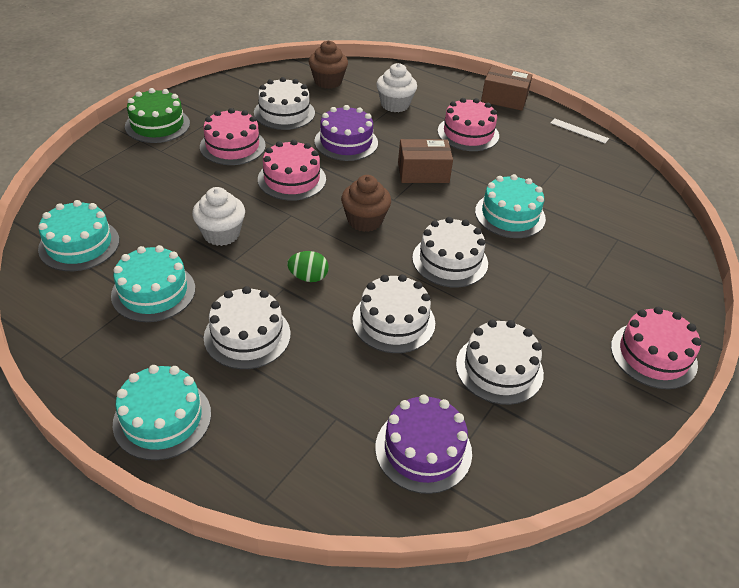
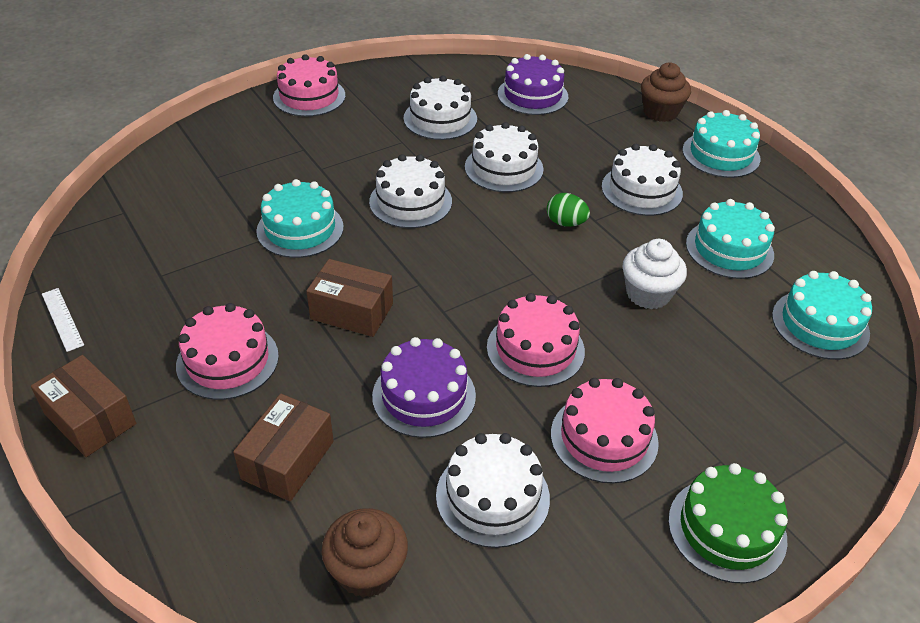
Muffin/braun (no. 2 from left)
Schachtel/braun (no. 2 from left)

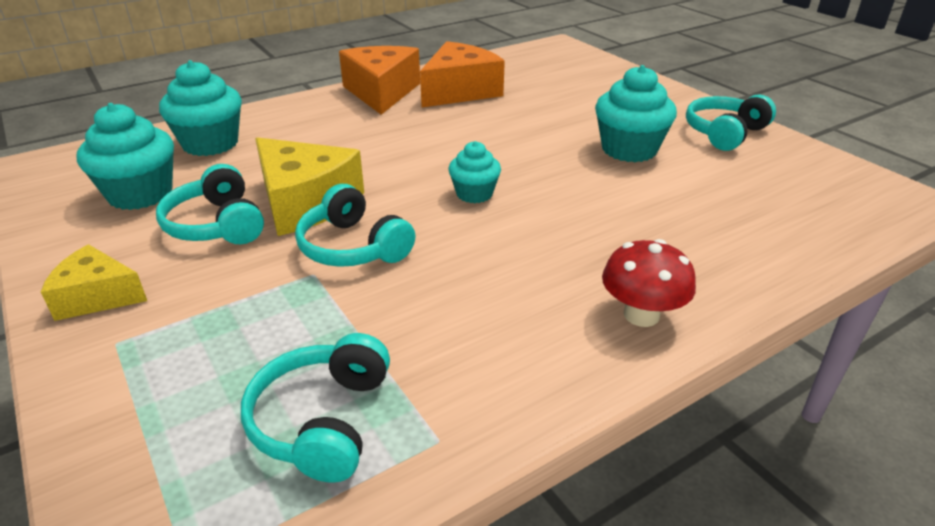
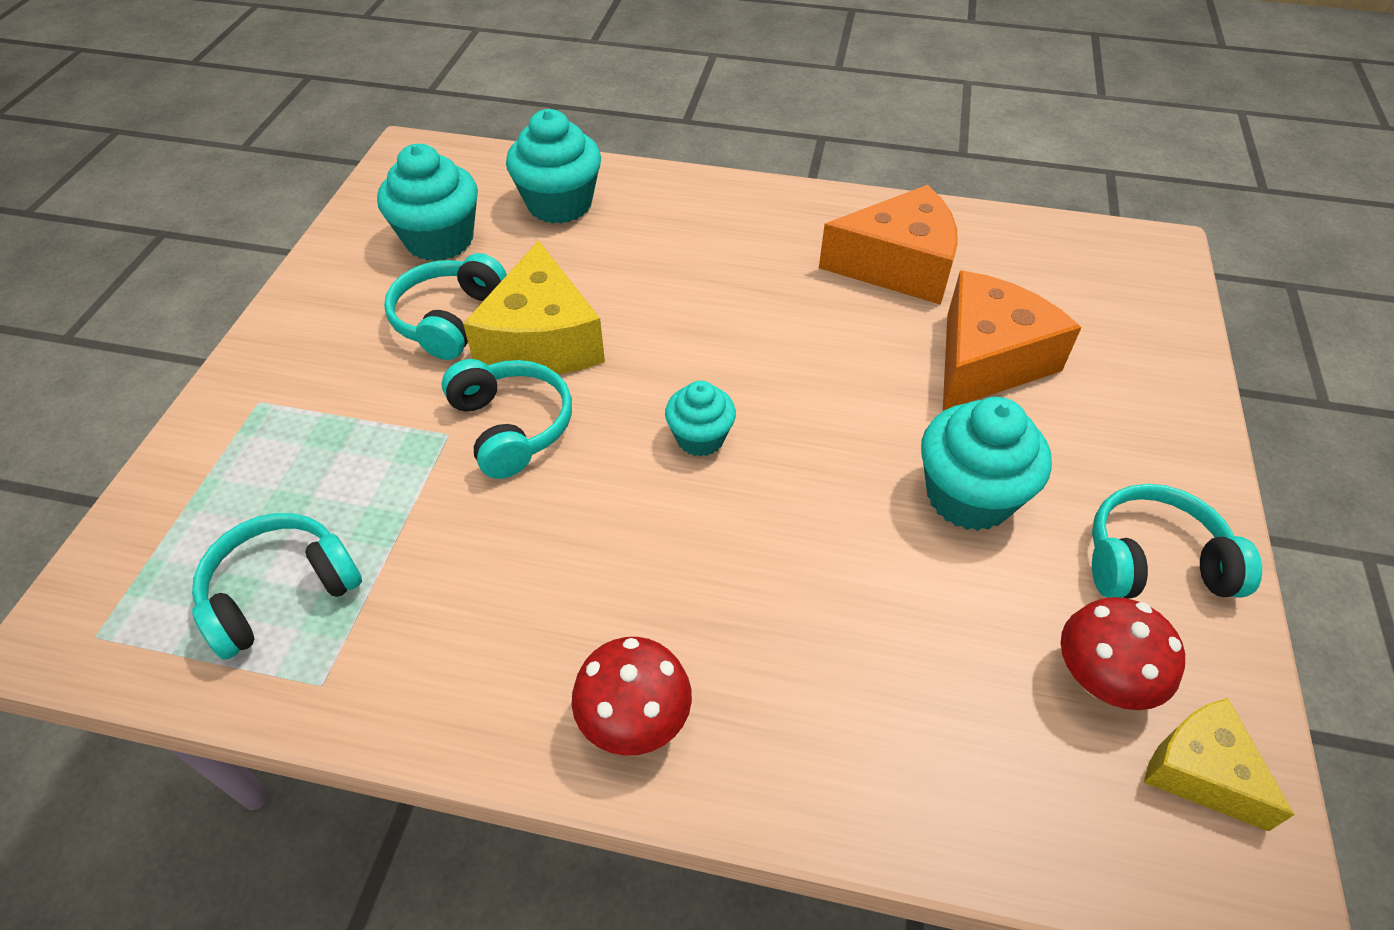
Pilz/rot (no. 2 from left)
Käse/gelb (no. 2 from left)
Käse/orange (no. 2 from left)
Kopfhörer/türkis (no. 3 from left)

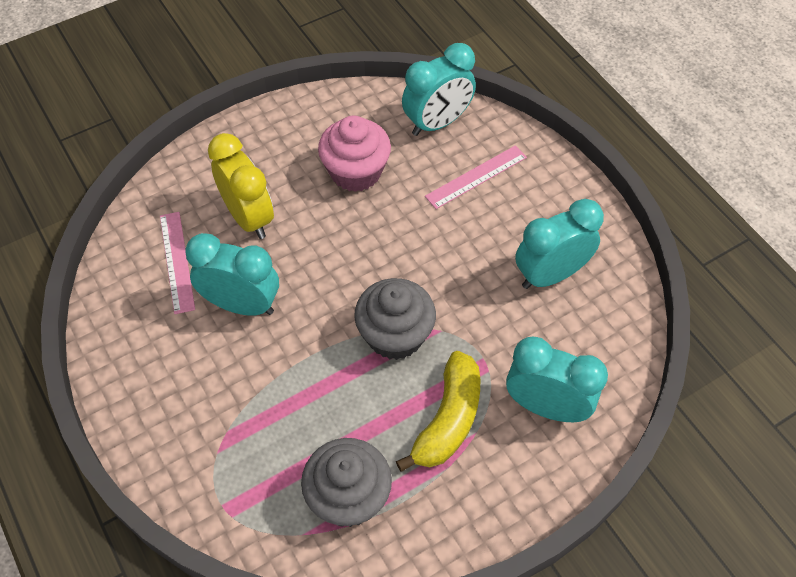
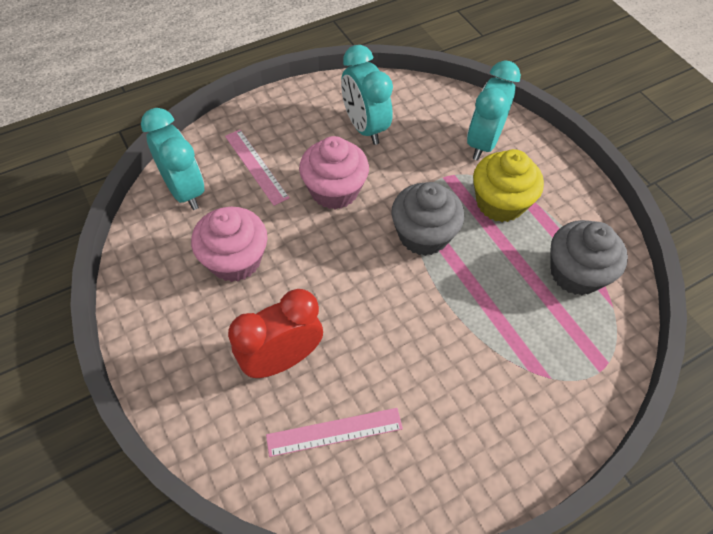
Wecker/türkis (no. 1 from left in the first image)
Muffin/rosa (no. 2 from left)
Muffin/gelb
Wecker/rot

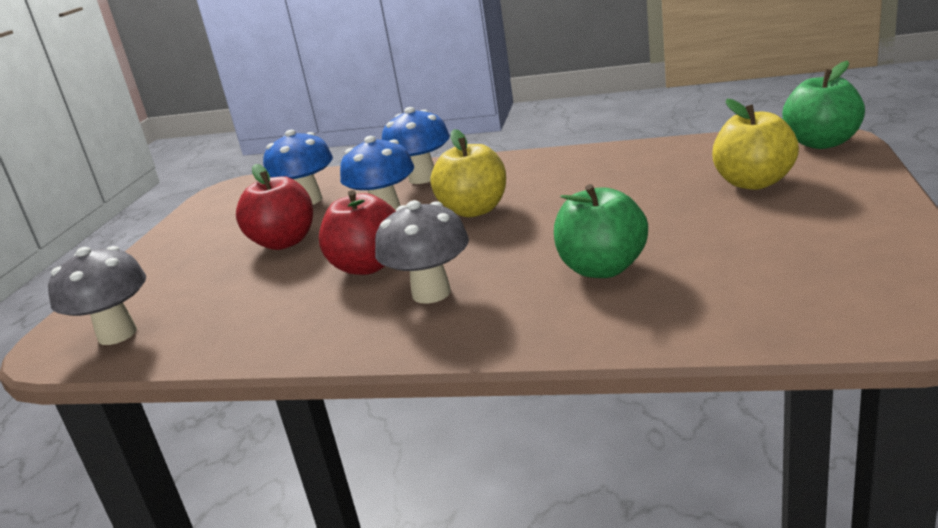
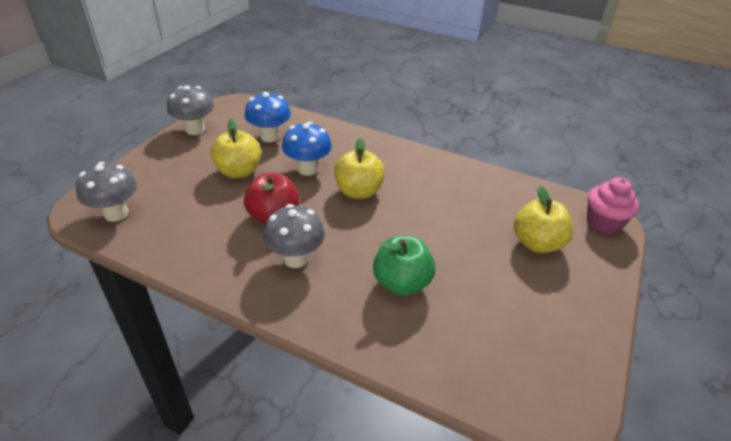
Pilz/blau (no. 3 from left in the first image)
Pilz/grau (no. 2 from left)
Muffin/rosa
Apfel/gelb (no. 1 from left)

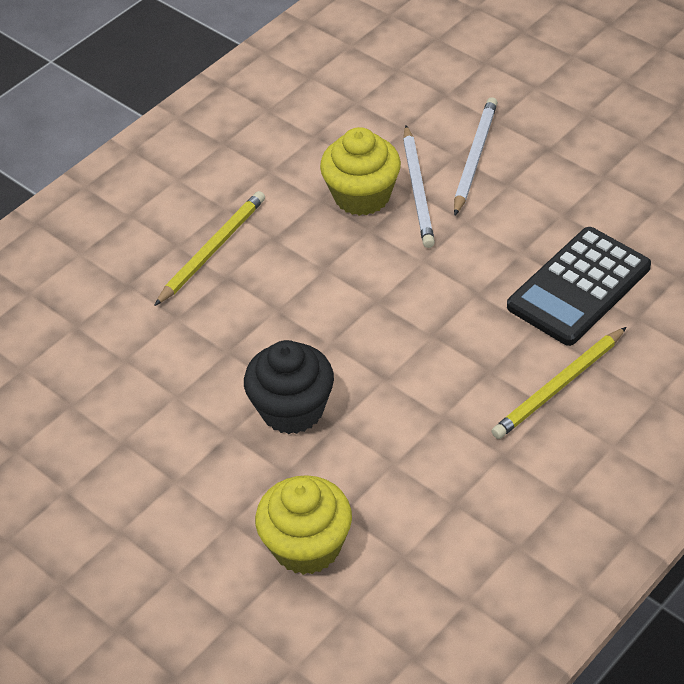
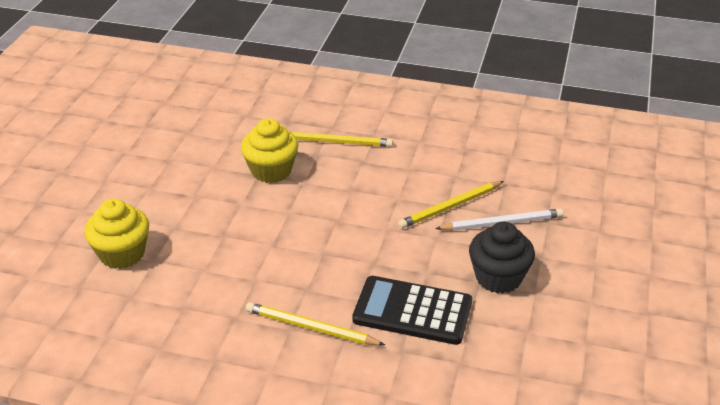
Muffin/schwarz
Muffin/gelb (no. 2 from left)
Bleistift/gelb (no. 3 from left)

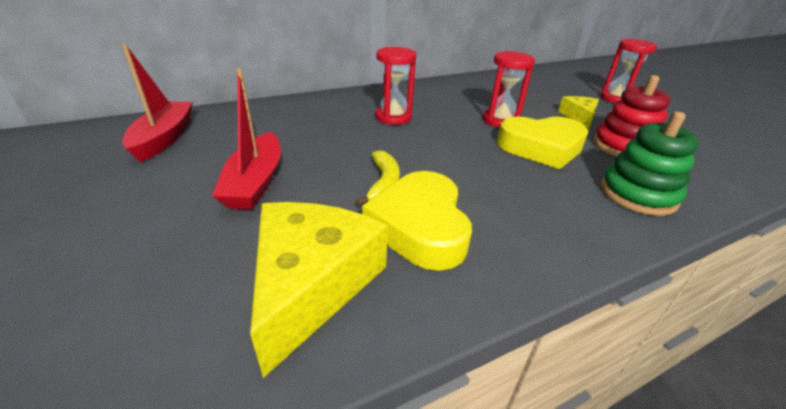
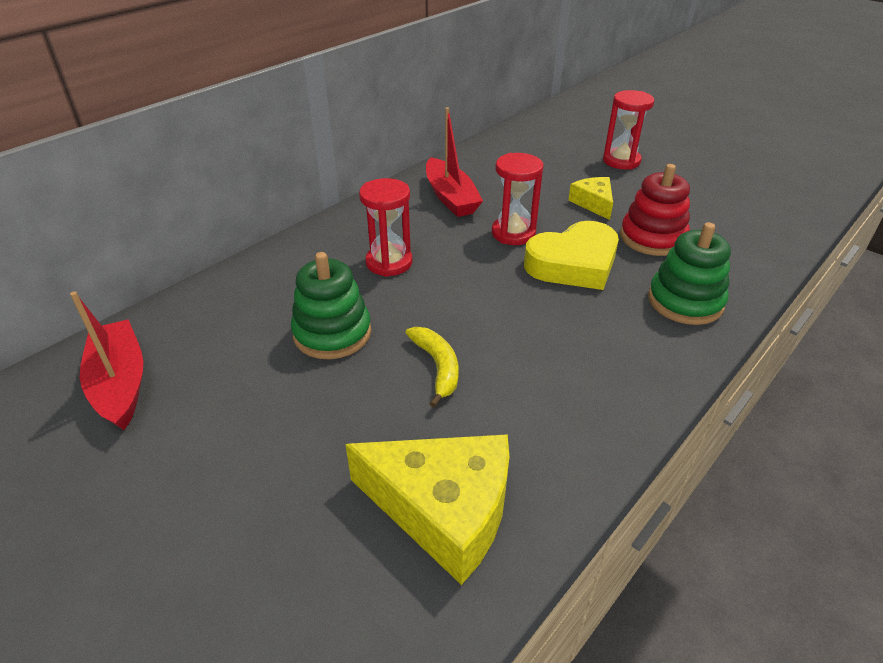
Herz/gelb (no. 1 from left in the first image)
Stapelspielzeug/grün (no. 1 from left)
Boot/rot (no. 2 from left)
Käse/gelb (no. 1 from left)

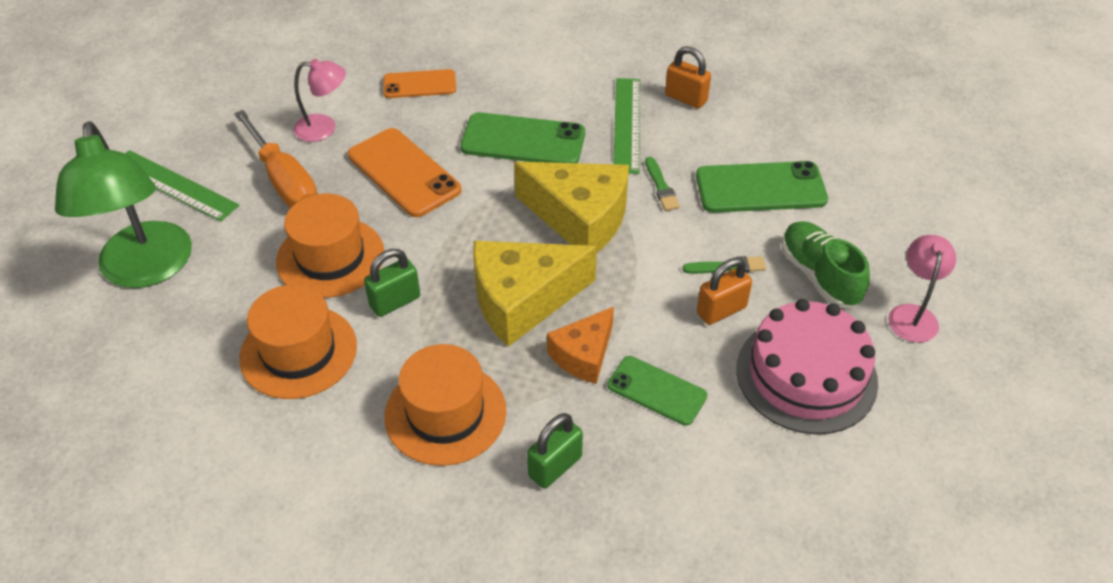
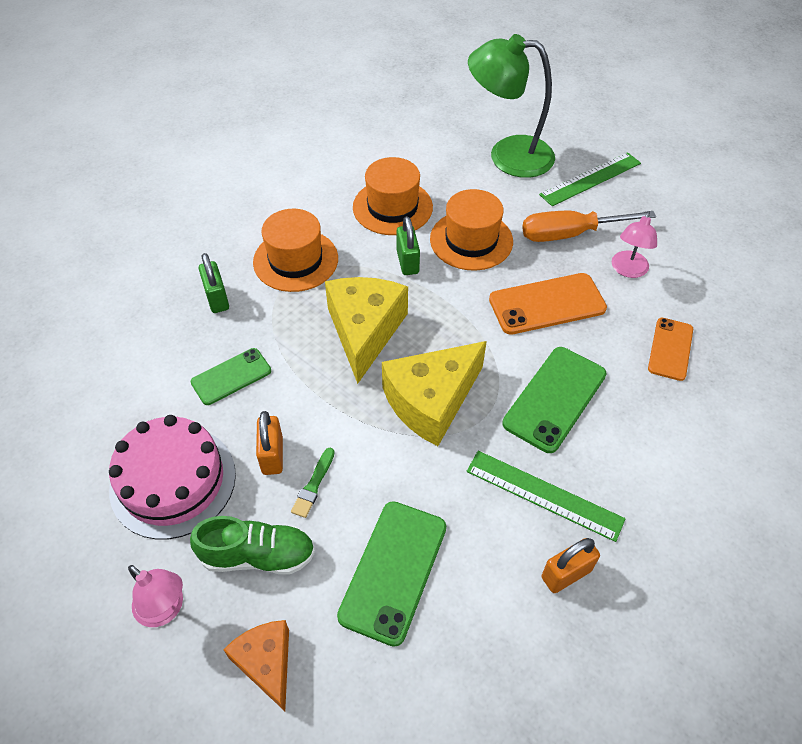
Pinsel/grün (no. 1 from left in the first image)
Käse/orange

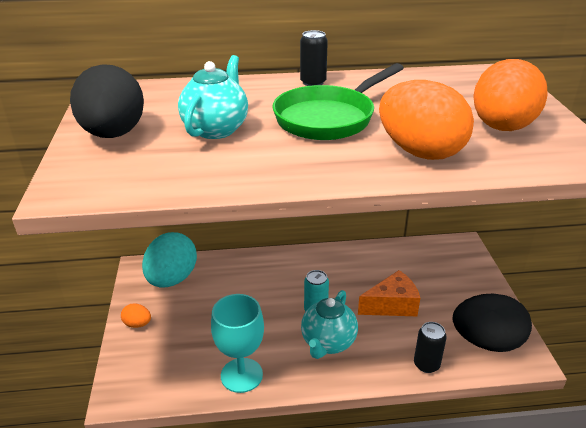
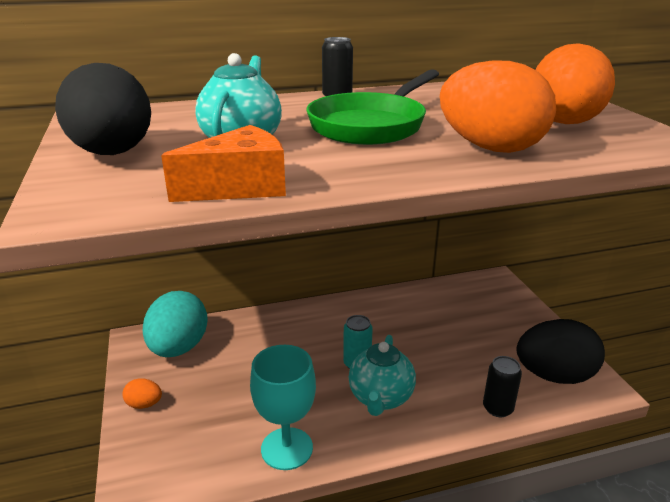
Käse/orange

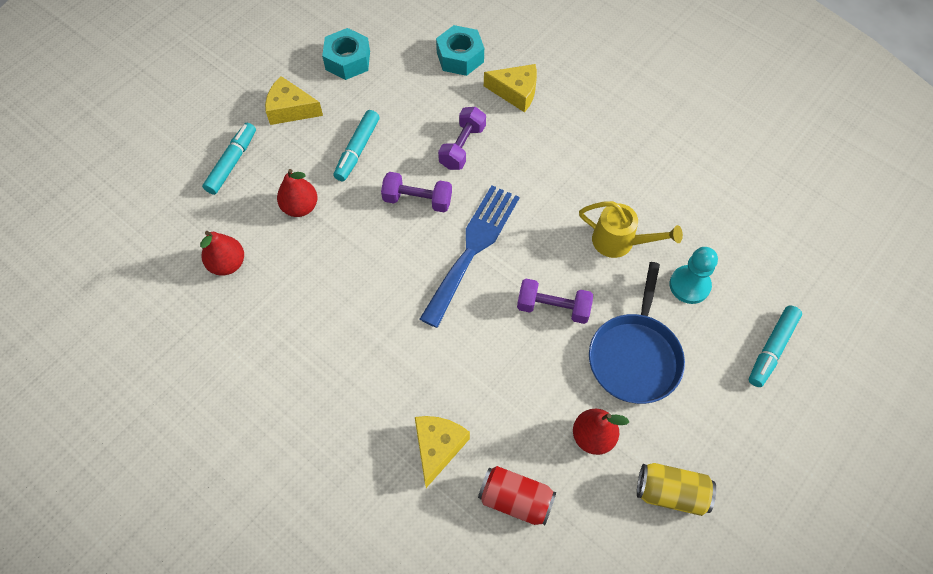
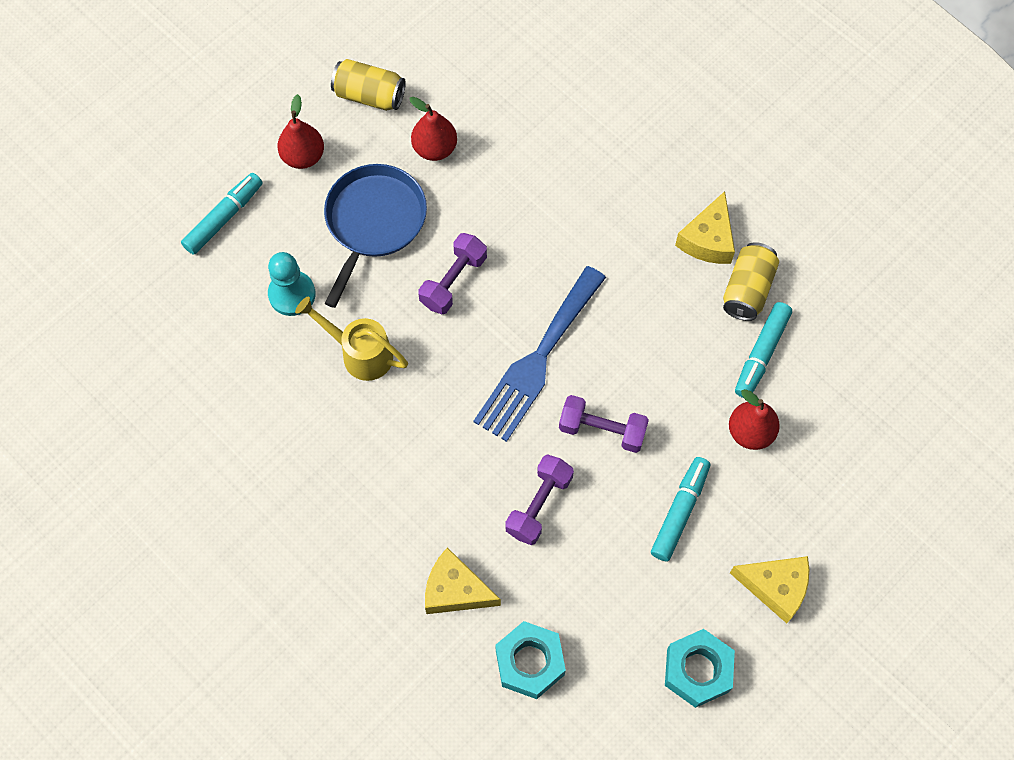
Dose/rot
Dose/gelb (no. 2 from left)
Birne/rot (no. 1 from left)
Filzstift/türkis (no. 3 from left)
Käse/gelb (no. 2 from left)
Hantel/lila (no. 1 from left)

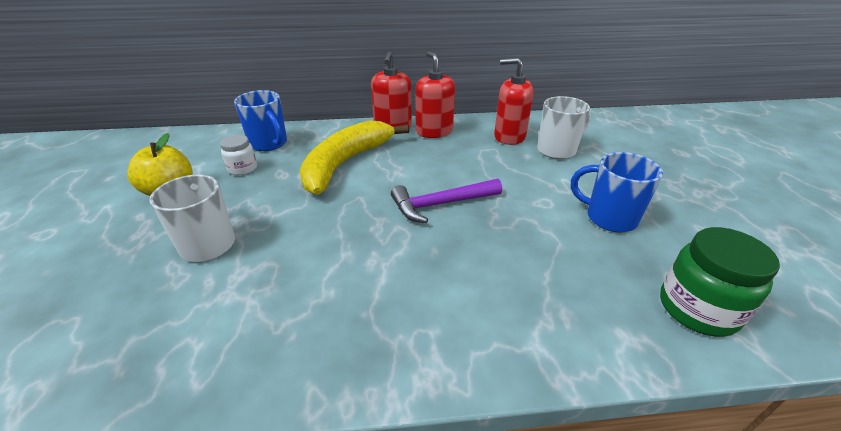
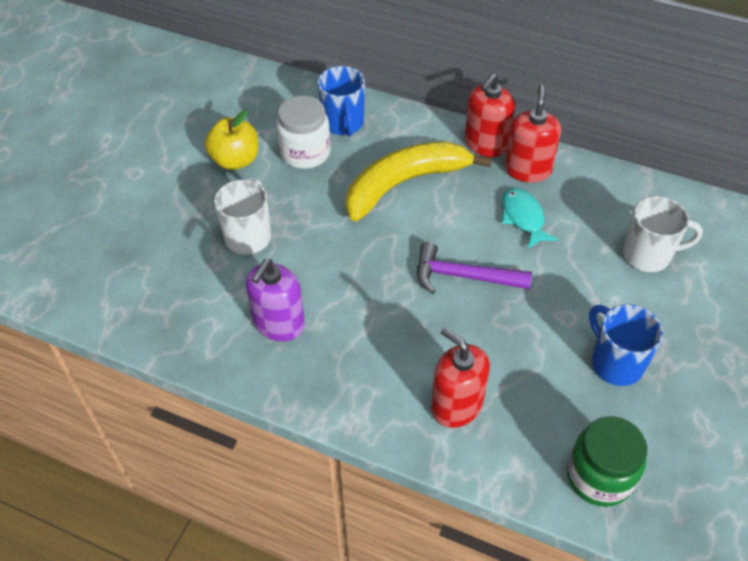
Seifenspender/lila
Fisch/türkis
Seifenspender/rot (no. 1 from left)
Einmachglas/weiß

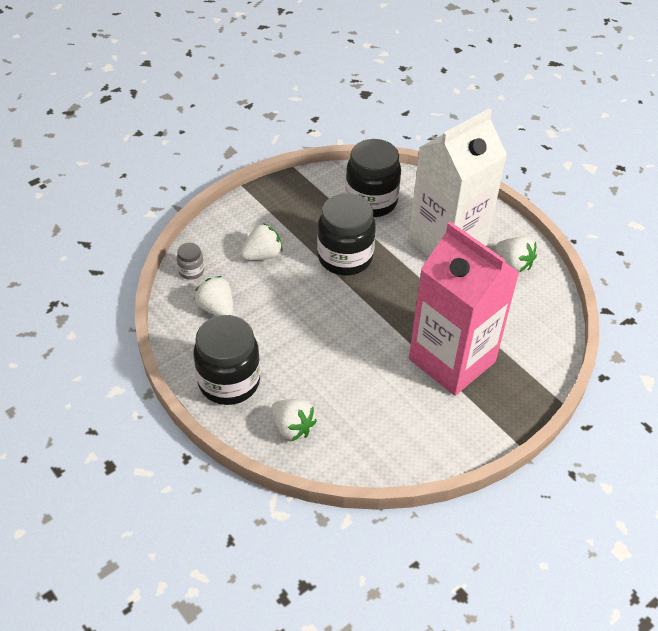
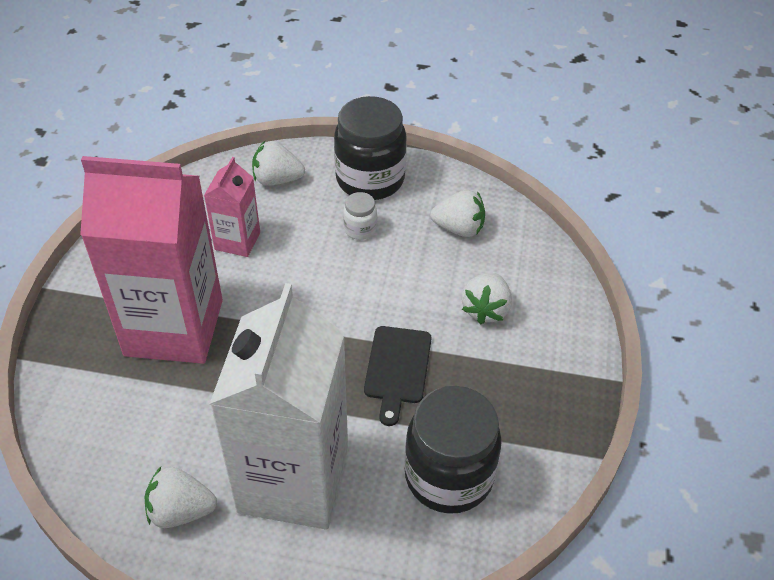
Einmachglas/grau
Getränkekarton/rosa (no. 2 from left)
Einmachglas/weiß
Schneidebrett/schwarz

